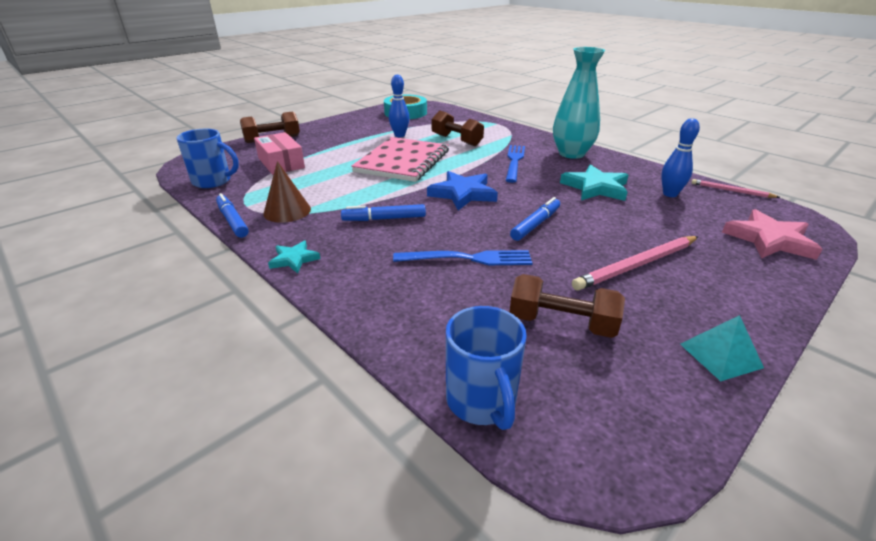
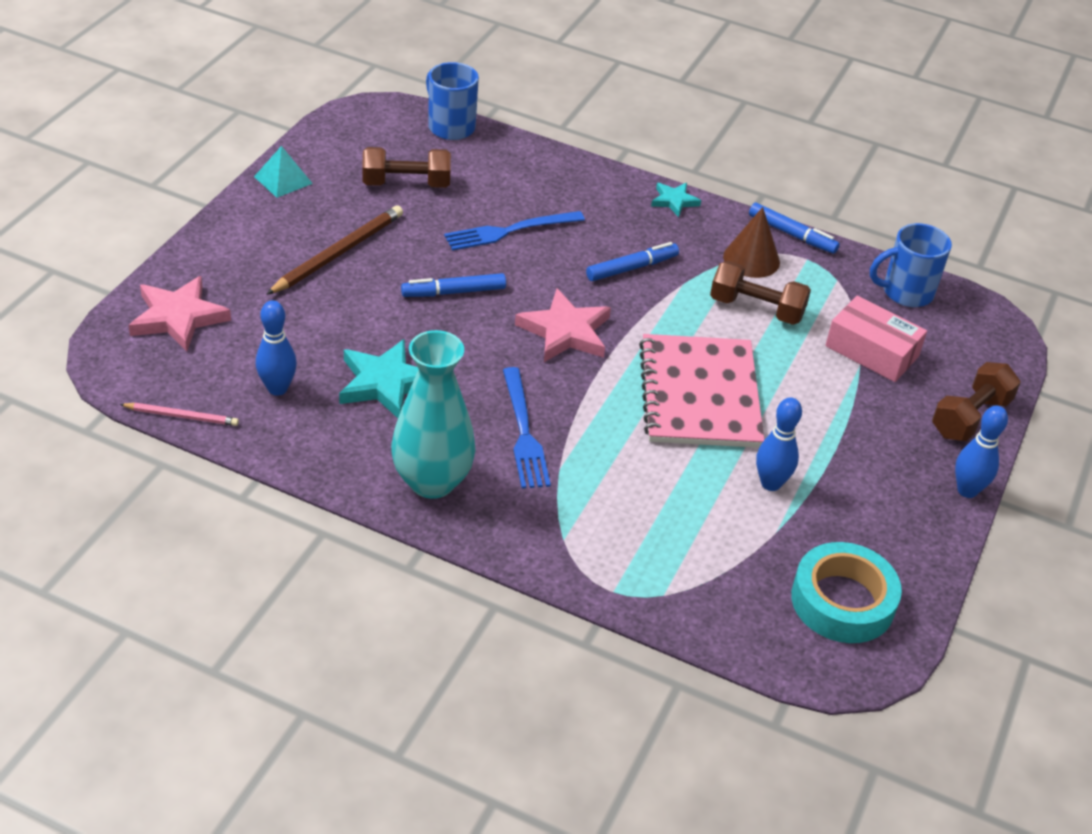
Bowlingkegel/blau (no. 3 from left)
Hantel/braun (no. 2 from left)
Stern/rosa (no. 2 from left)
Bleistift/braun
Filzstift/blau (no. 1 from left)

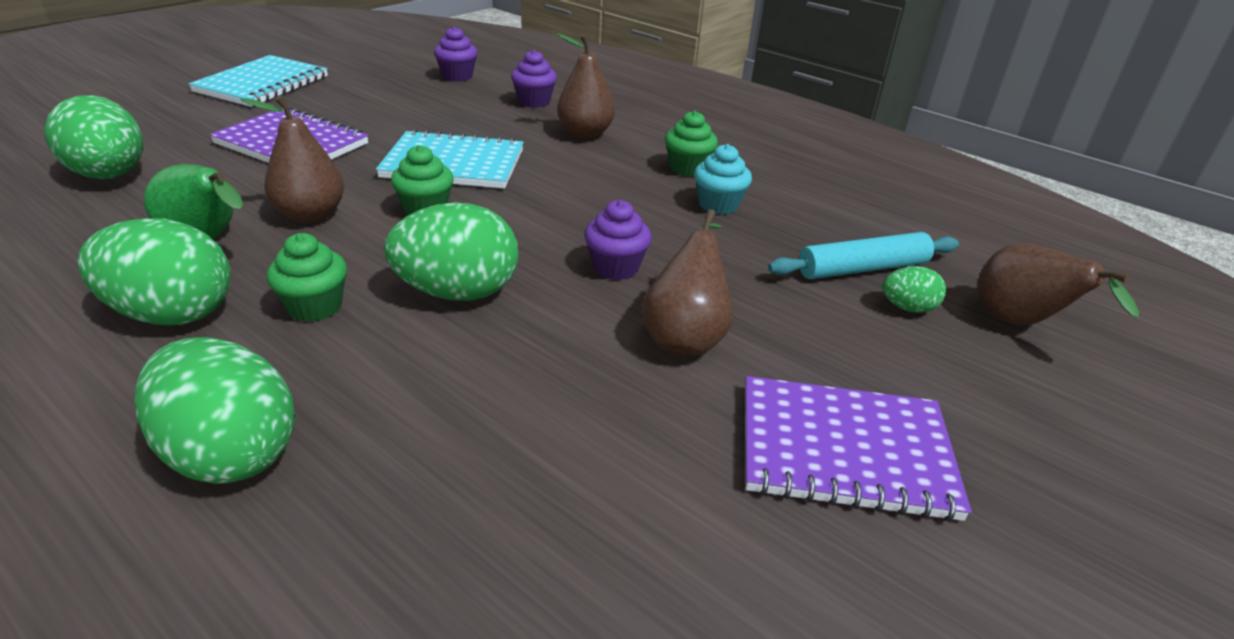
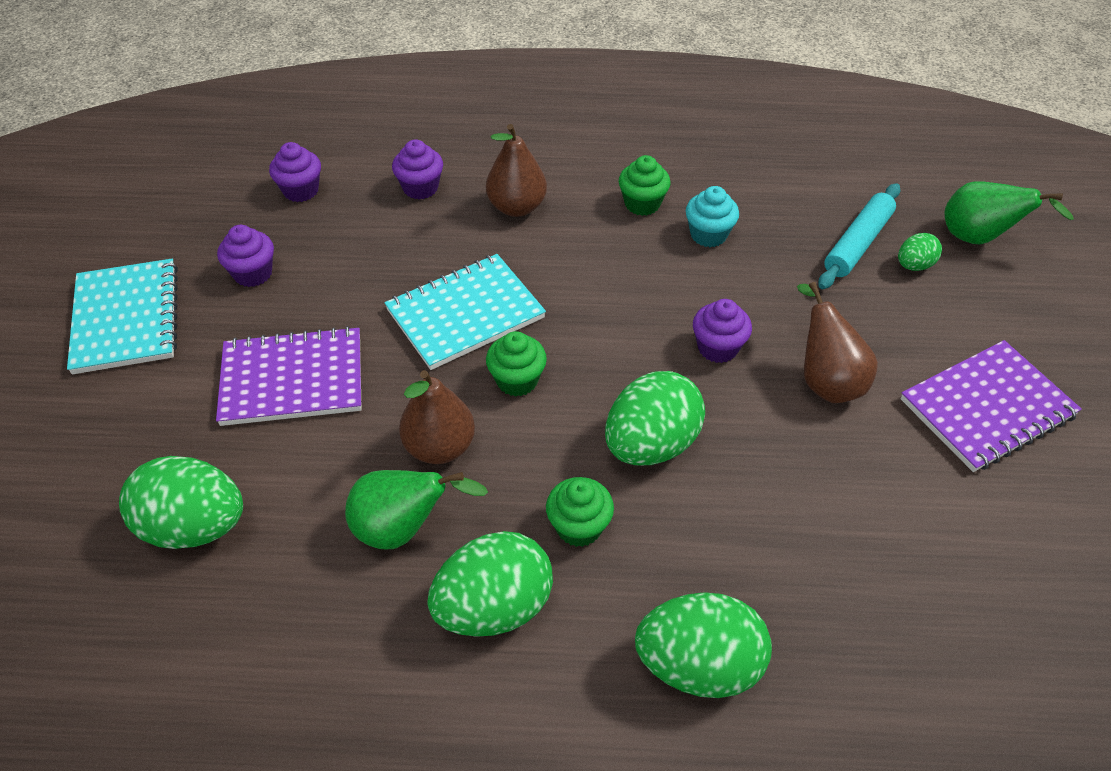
Muffin/lila (no. 1 from left)
Birne/grün (no. 2 from left)

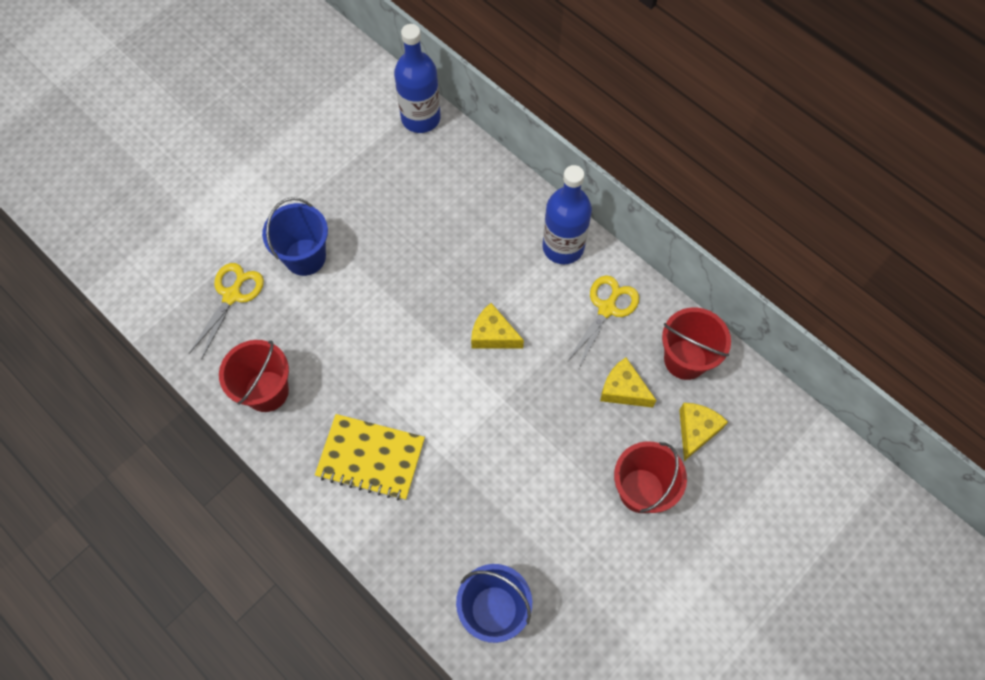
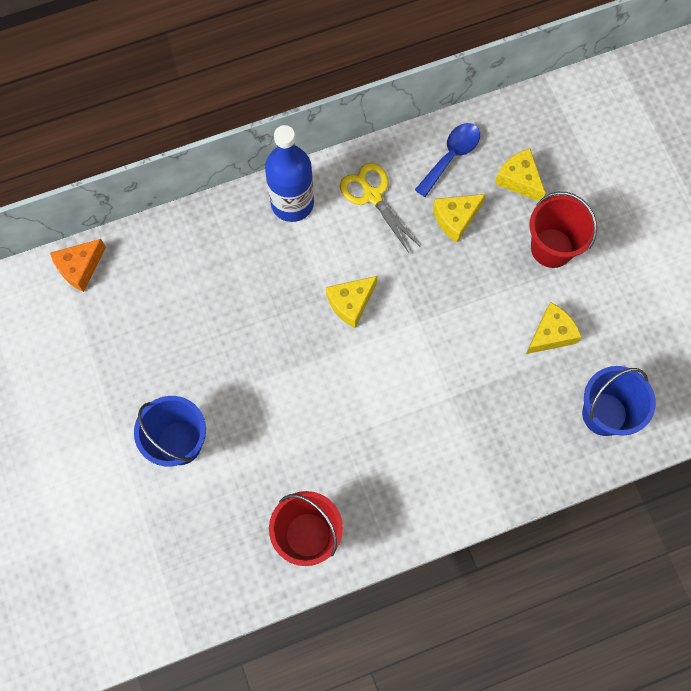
Schere/gelb (no. 1 from left in the first image)
Notizbuch/gelb
Käse/gelb (no. 4 from left)
Käse/orange
Löffel/blau

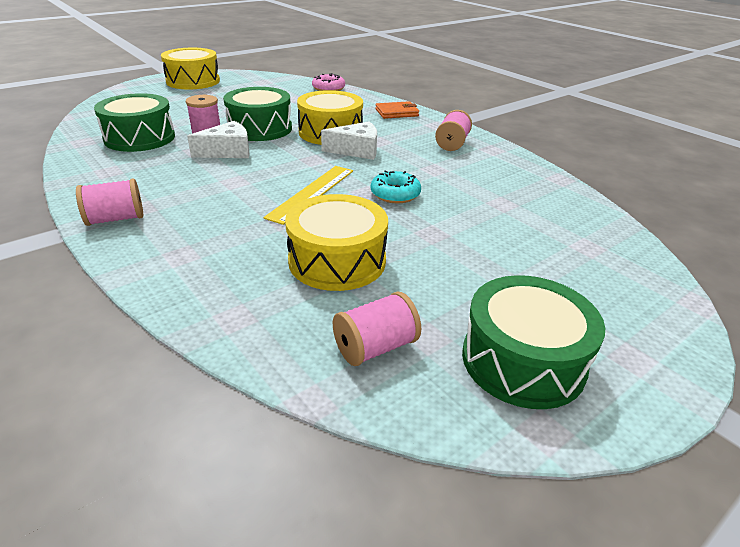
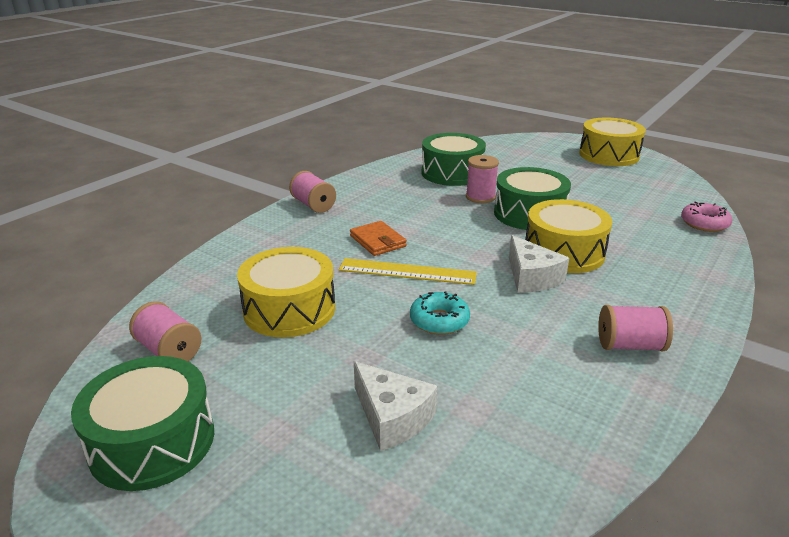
Käse/weiß (no. 1 from left)
Geldbörse/orange

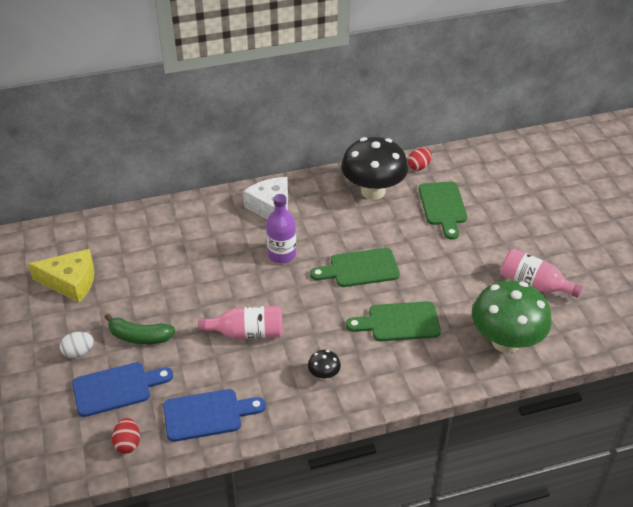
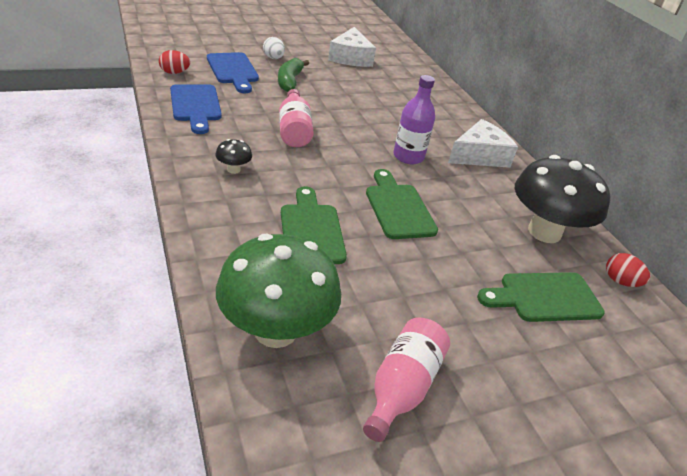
Käse/weiß (no. 1 from left)

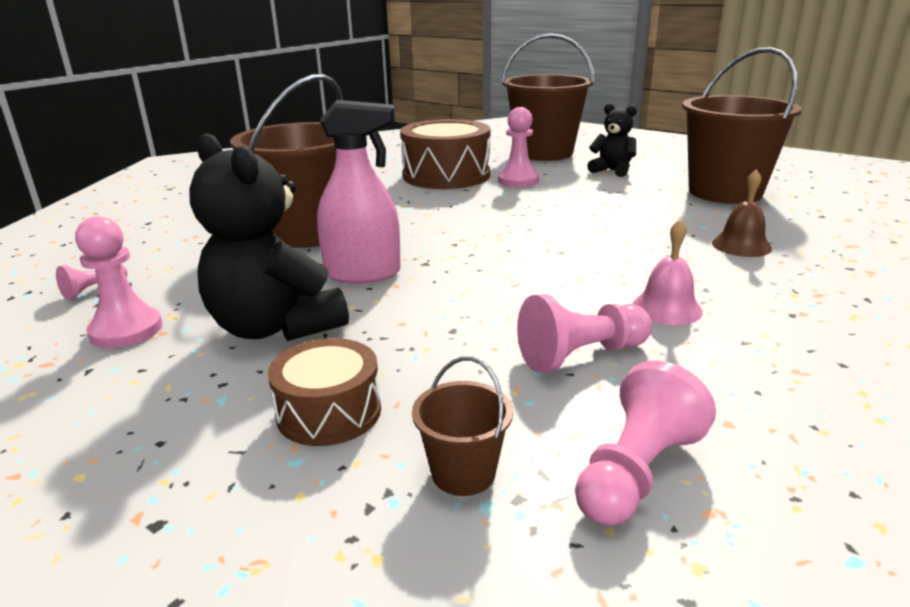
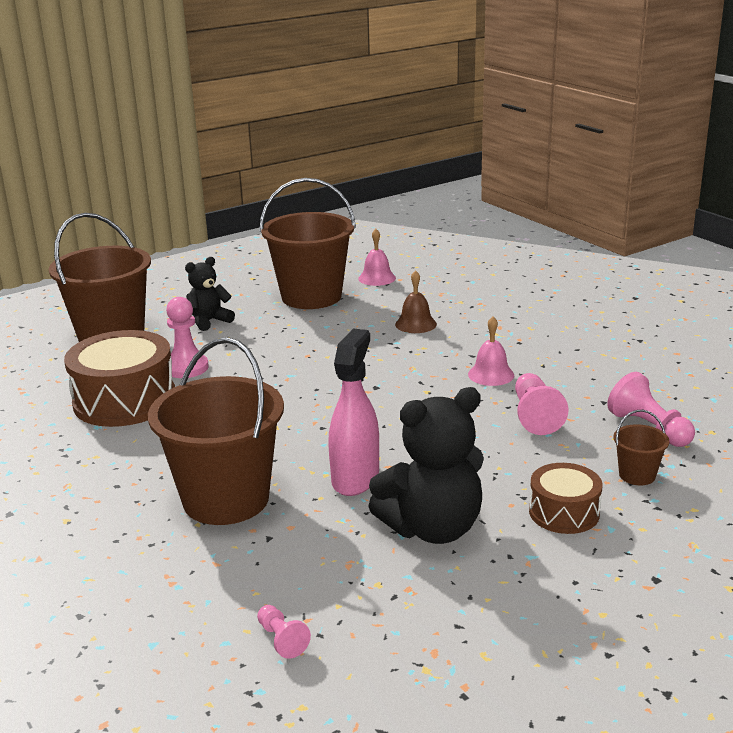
Bauer/rosa (no. 2 from left in the first image)
Glocke/rosa (no. 1 from left)

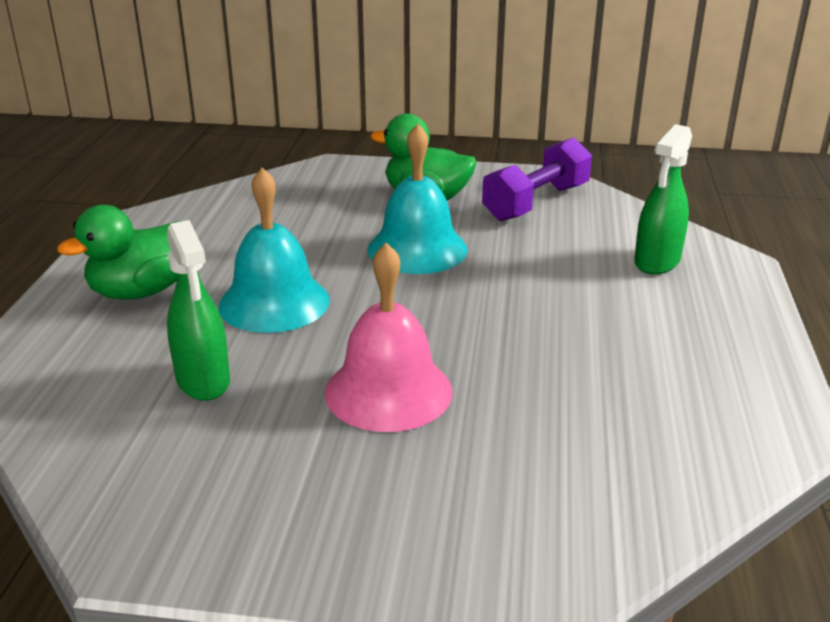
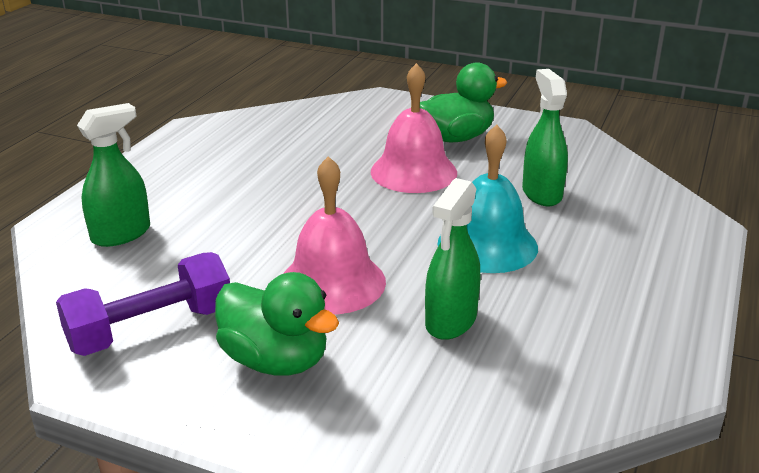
Sprühflasche/grün (no. 2 from left)
Ente/grün (no. 2 from left)
Glocke/rosa (no. 1 from left)

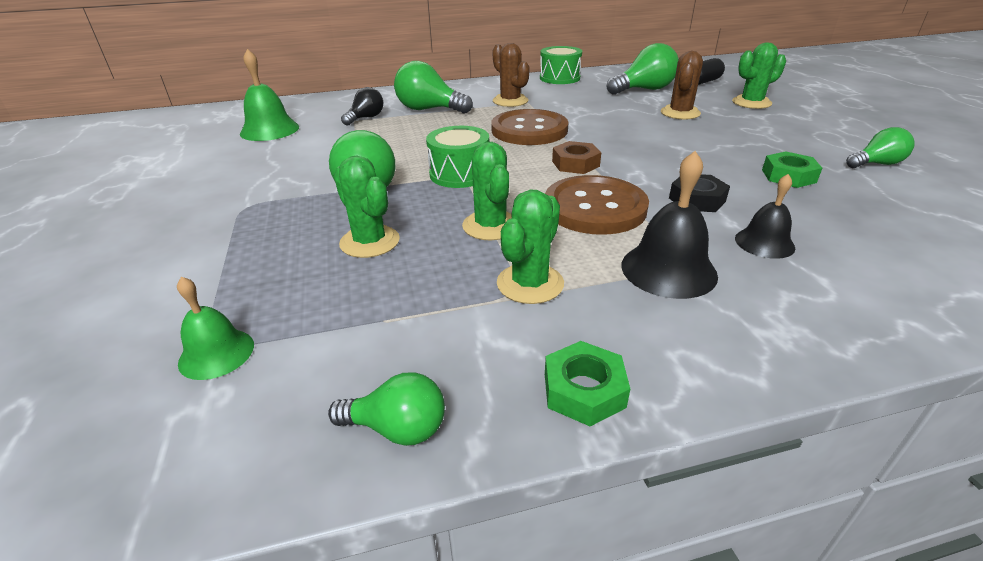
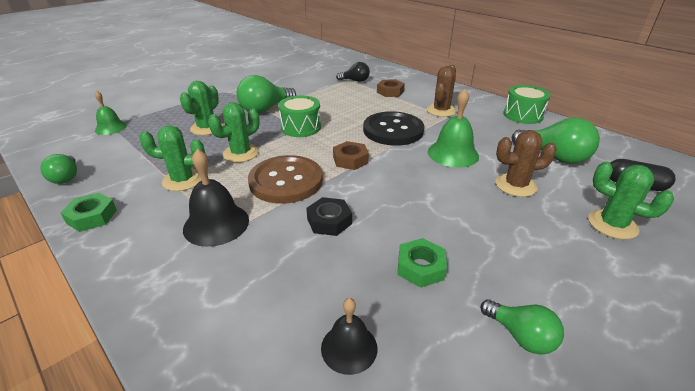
Glocke/grün (no. 2 from left)
Glocke/schwarz (no. 2 from left)
Sechskantmutter/braun (no. 2 from left)
Knopf/schwarz

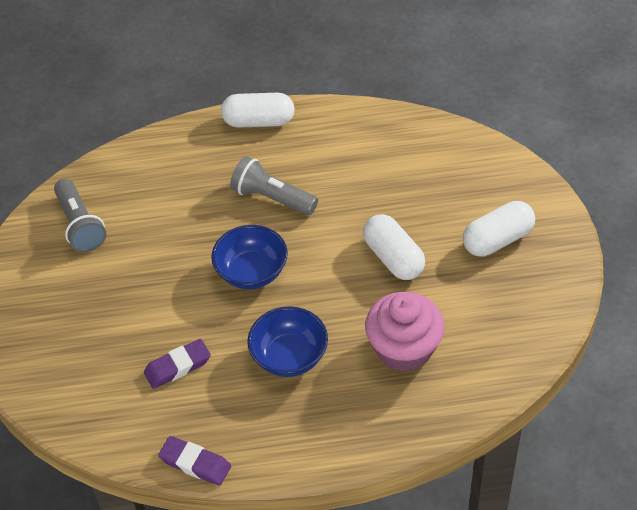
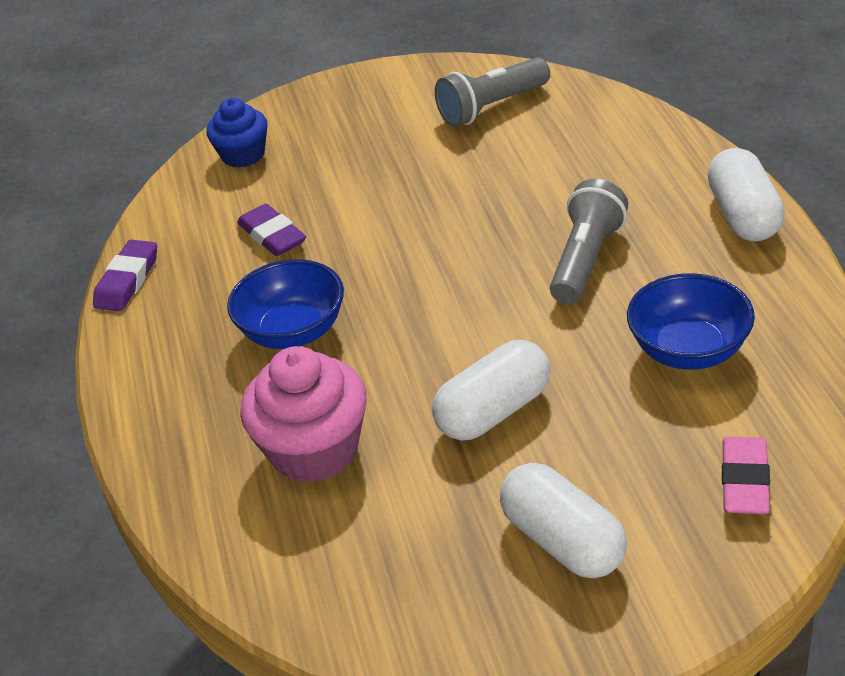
Muffin/blau
Radiergummi/rosa
Schüssel/blau (no. 2 from left)

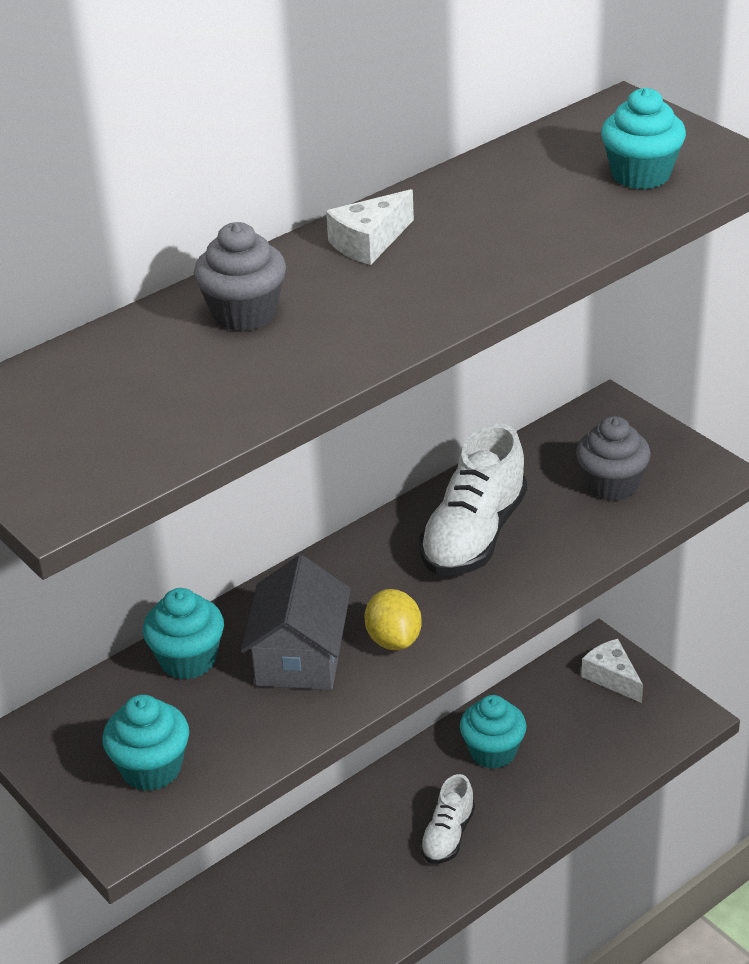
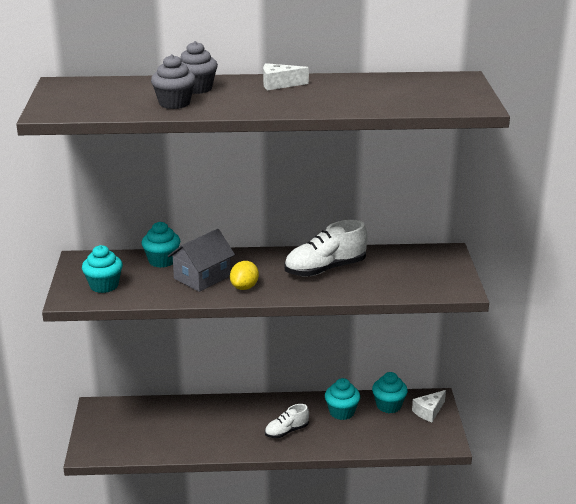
Muffin/grau (no. 1 from left)
Muffin/türkis (no. 4 from left)
Käse/weiß (no. 2 from left)

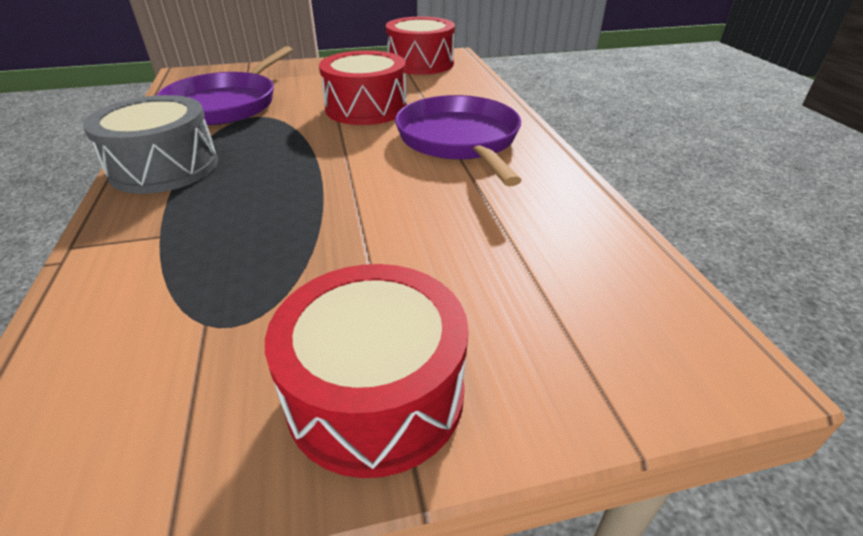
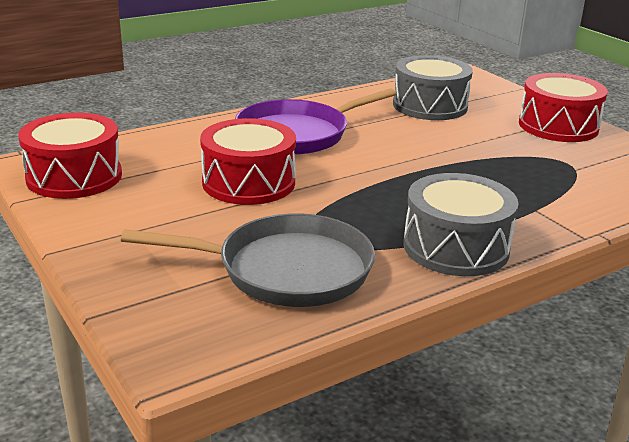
Trommel/grau (no. 1 from left)
Pfanne/grau

